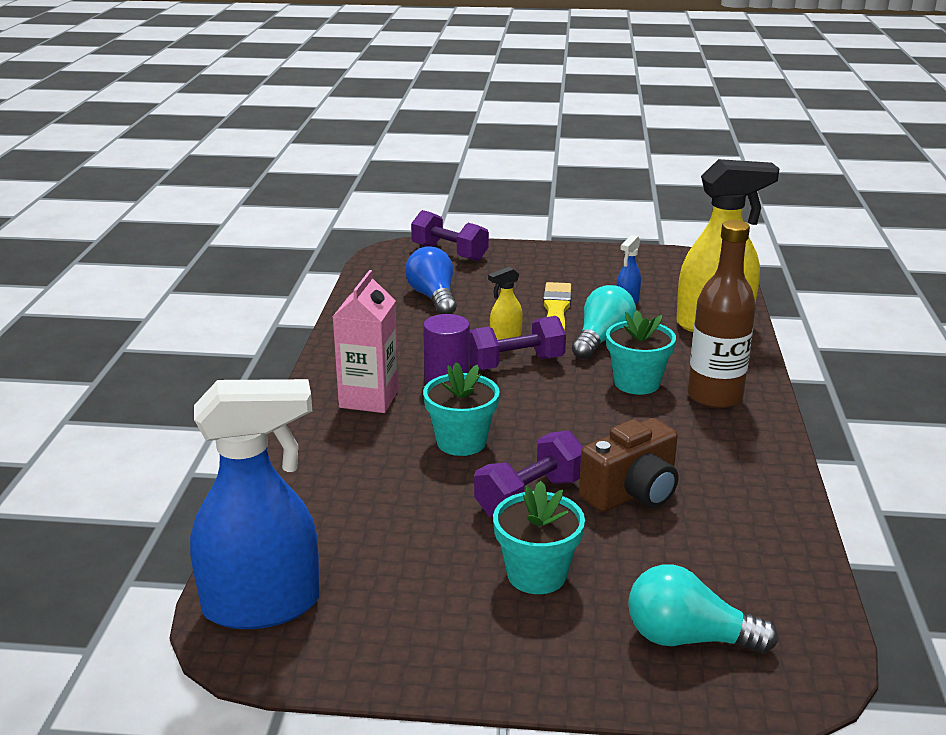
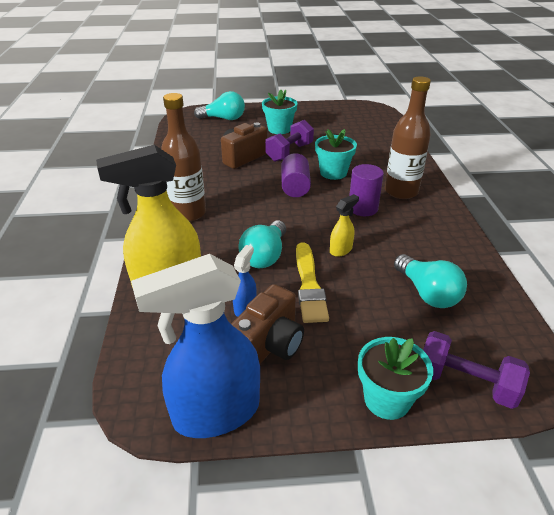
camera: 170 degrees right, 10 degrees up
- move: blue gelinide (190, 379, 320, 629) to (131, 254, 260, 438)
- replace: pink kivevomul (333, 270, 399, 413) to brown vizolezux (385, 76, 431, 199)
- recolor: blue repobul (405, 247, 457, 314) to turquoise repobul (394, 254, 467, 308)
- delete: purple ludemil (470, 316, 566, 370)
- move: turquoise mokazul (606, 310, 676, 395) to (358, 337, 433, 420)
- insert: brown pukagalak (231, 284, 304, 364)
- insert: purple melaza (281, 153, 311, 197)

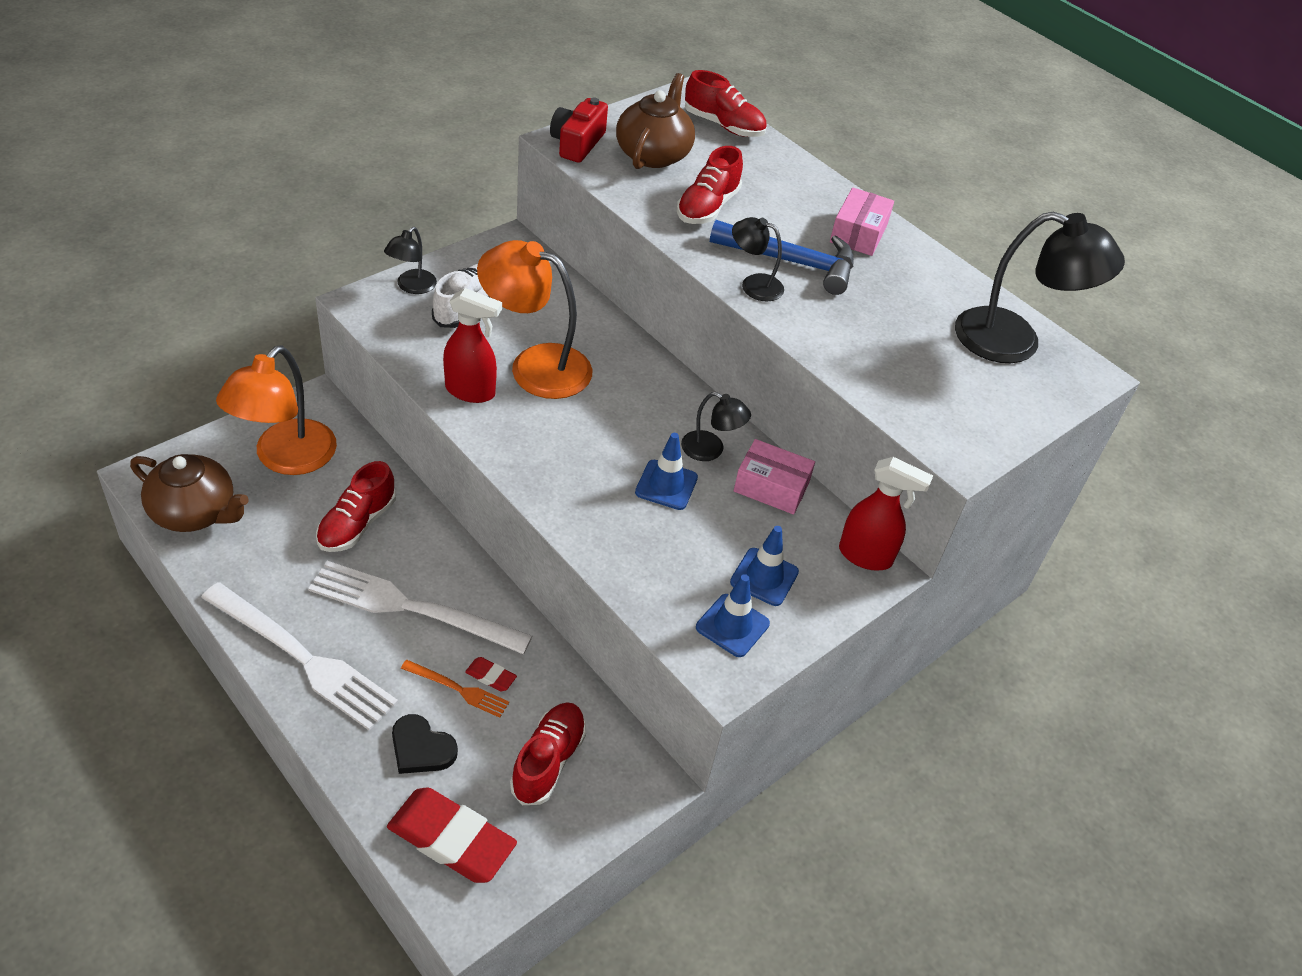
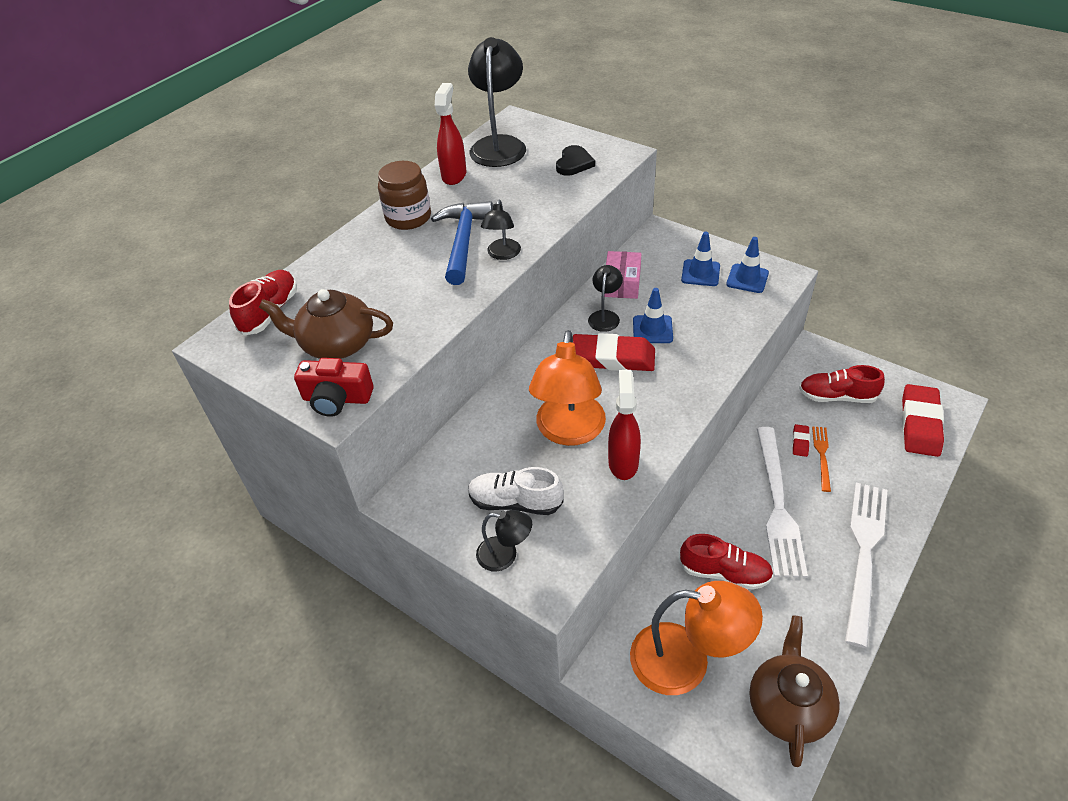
camera: 95 degrees left, 0 degrees up
- move: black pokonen (392, 714, 458, 774) to (556, 145, 595, 176)
- delete: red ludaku (677, 146, 743, 224)
- replace: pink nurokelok (830, 187, 894, 256) to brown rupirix (378, 161, 431, 230)
- move: red gelinide (839, 457, 933, 571) to (435, 83, 466, 185)
- insert: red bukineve (573, 333, 655, 371)

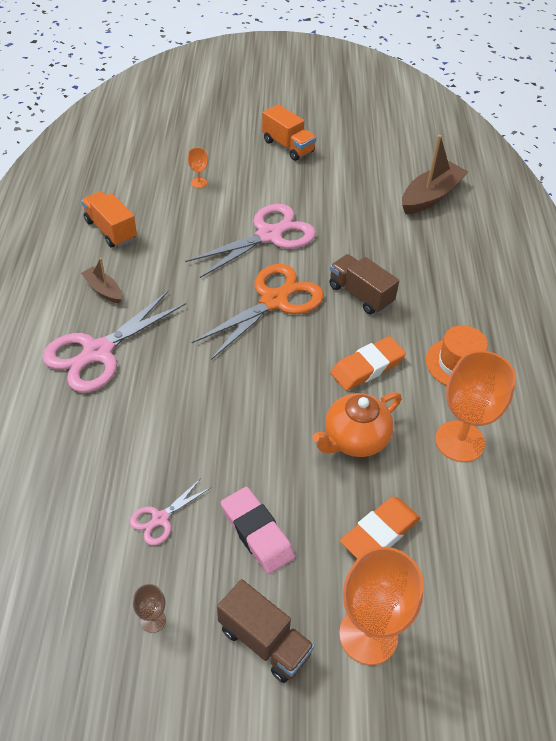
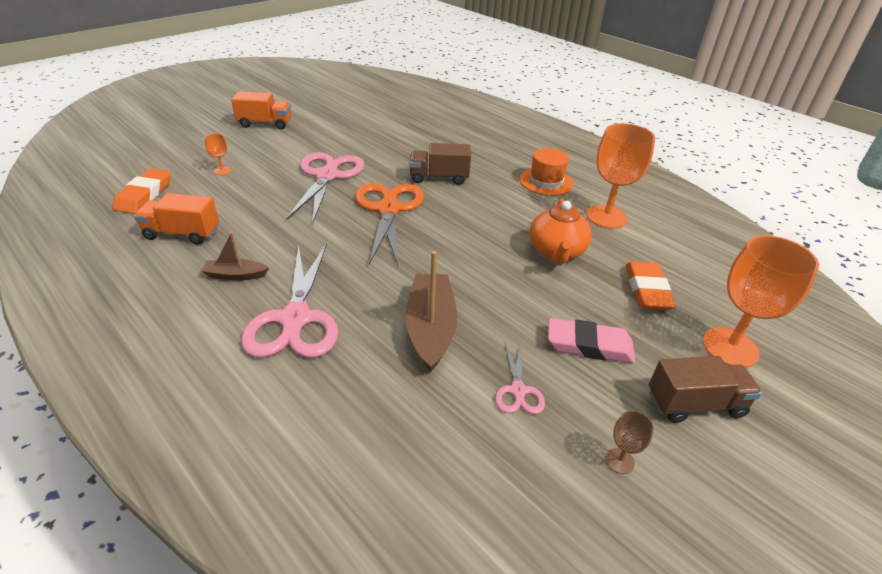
camera: 45 degrees left, 10 degrees down
- move: orange bukineve (330, 336, 406, 391) to (113, 168, 171, 214)
- move: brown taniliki (402, 135, 468, 214) to (405, 251, 457, 373)

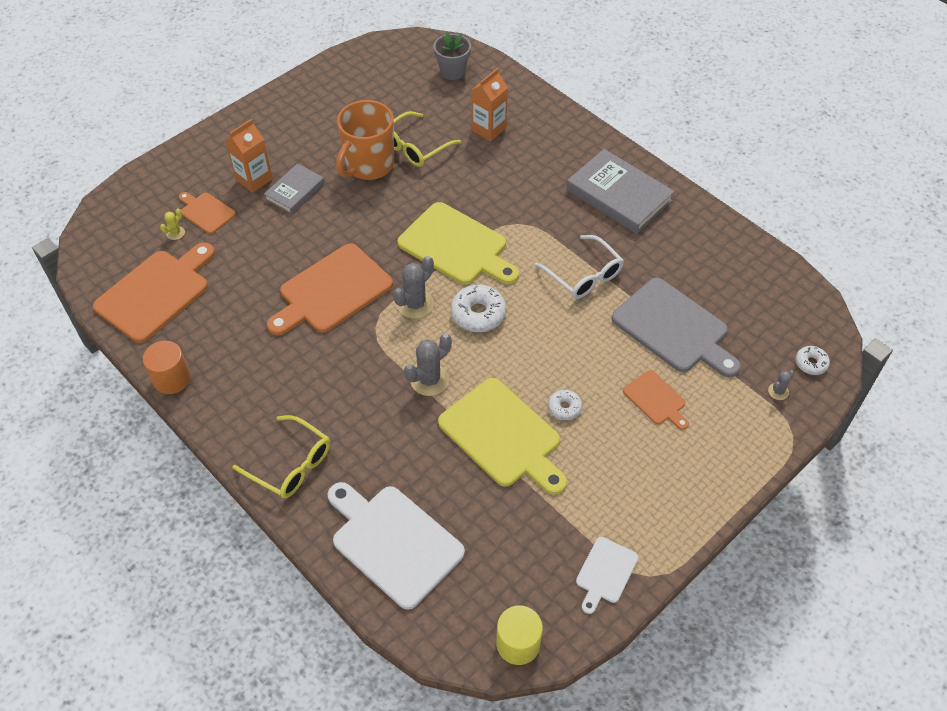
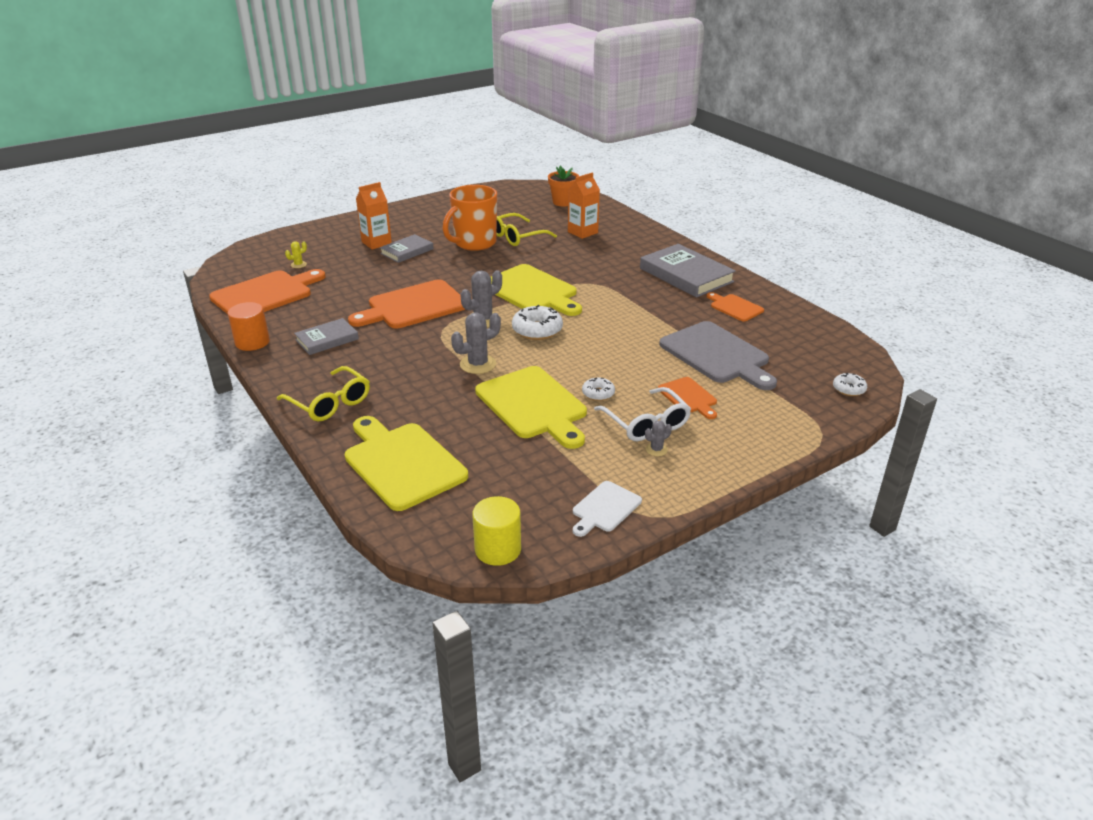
camera: 10 degrees right, 20 degrees down
- move: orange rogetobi (179, 192, 236, 234) to (707, 292, 764, 321)
- recolor: white rogetobi (327, 482, 465, 610) to yellow rogetobi (345, 416, 468, 511)
- recolor: grey mokazul (433, 32, 471, 80) to orange mokazul (548, 166, 579, 206)
- move: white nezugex (535, 235, 624, 299) to (594, 387, 691, 441)
- move: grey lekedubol (768, 370, 795, 400) to (645, 421, 672, 456)
- insert: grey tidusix (294, 318, 359, 355)

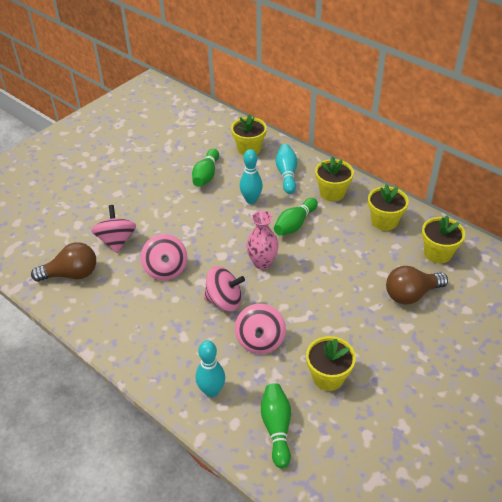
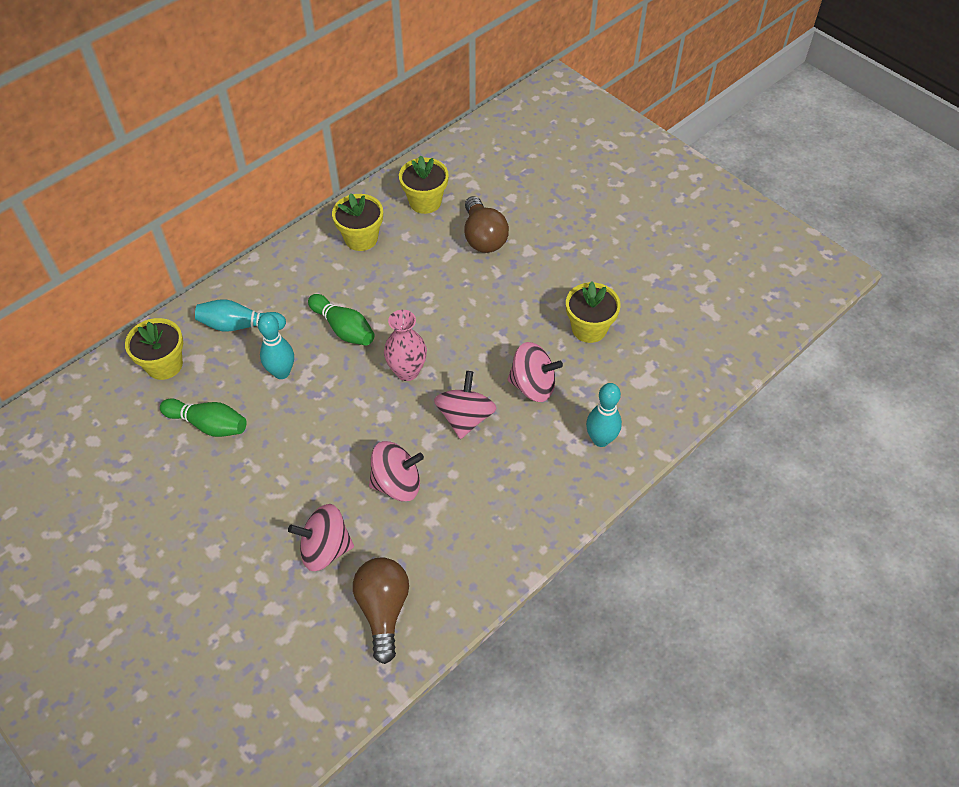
camera: 85 degrees left, 10 degrees up
- delete: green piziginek (261, 383, 291, 468)
- delete: yellow mokazul (315, 156, 354, 202)

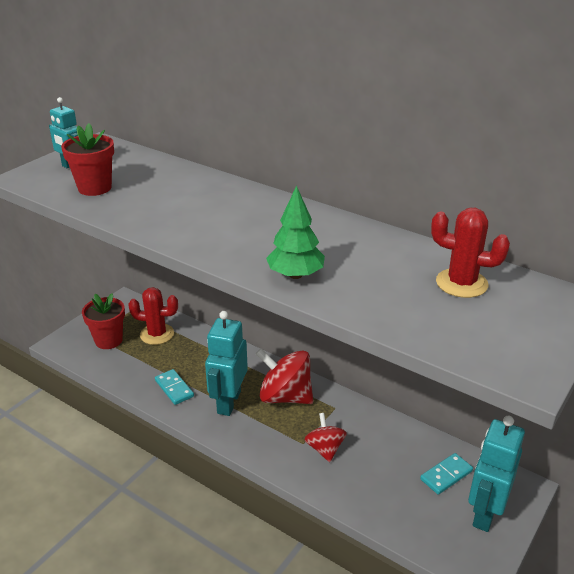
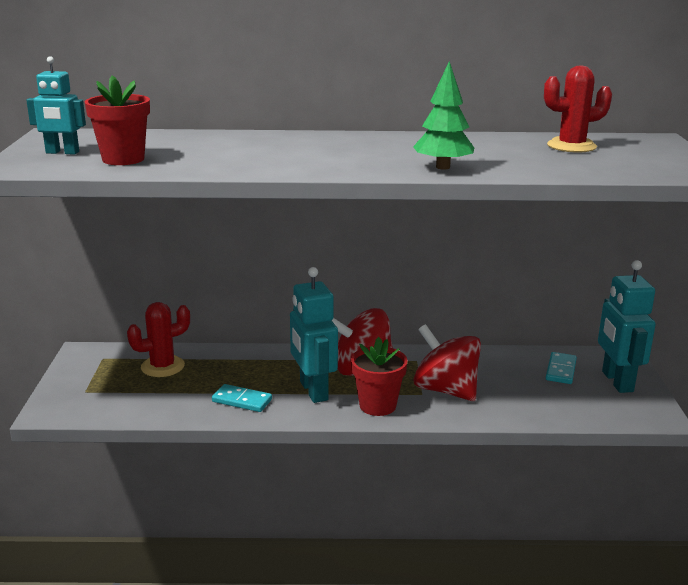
camera: 35 degrees left, 10 degrees down
- move: red mokazul (82, 293, 125, 349) to (351, 337, 407, 416)
- resize: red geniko (304, 413, 347, 462) = (413, 324, 481, 401) x1.69

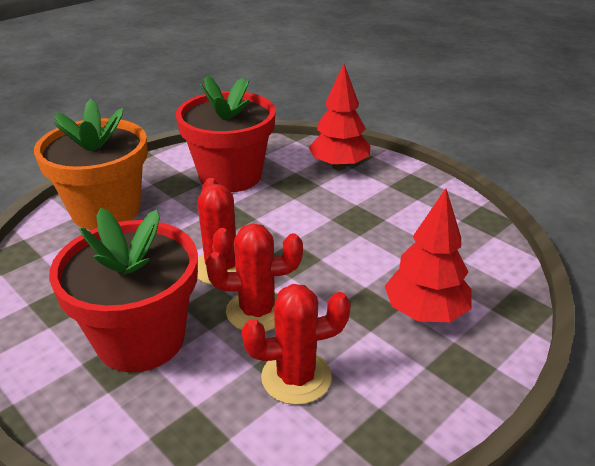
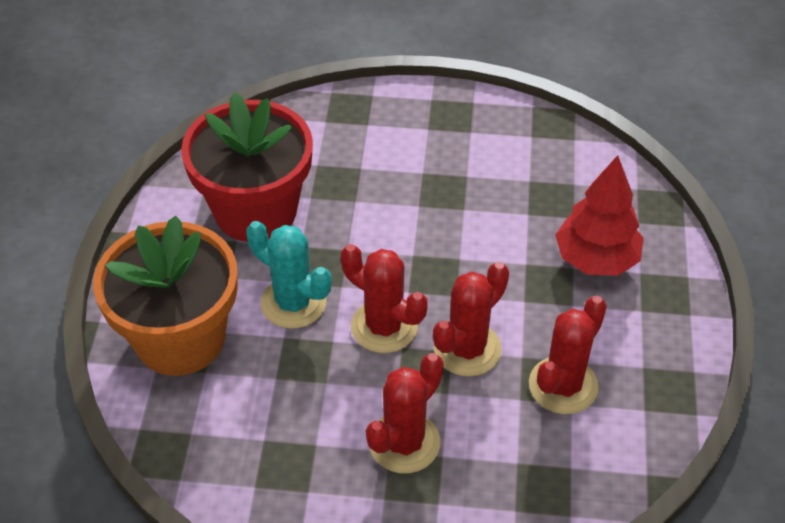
camera: 40 degrees left, 15 degrees up
- replace: red mokazul (49, 208, 198, 372) to red lekedubol (366, 353, 444, 474)
- delete: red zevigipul (308, 64, 370, 170)
- insert: turquoise lekedubol (246, 221, 331, 329)

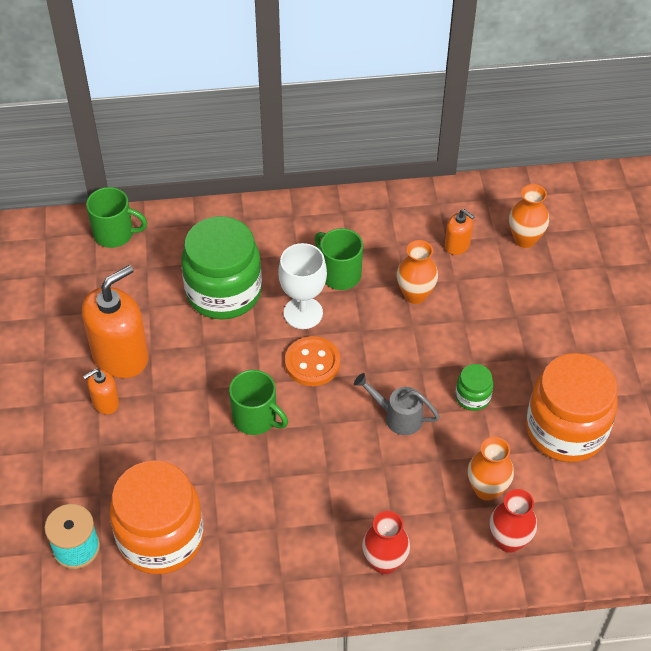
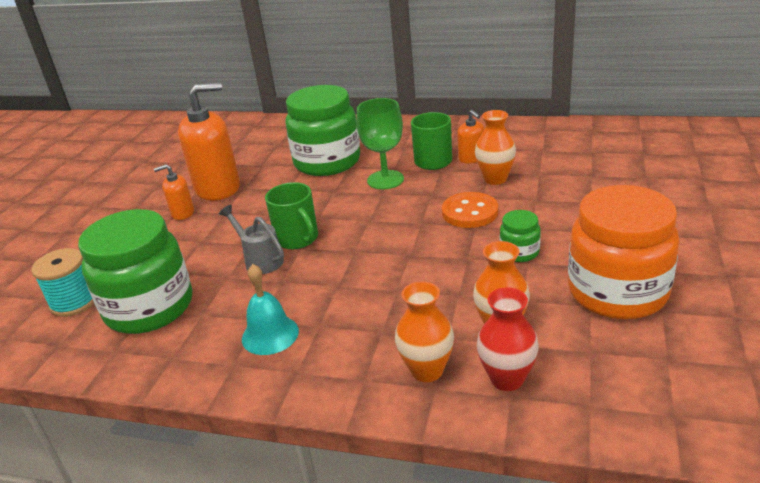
camera: 25 degrees right, 20 degrees down
- delete: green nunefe (86, 187, 147, 248)
- recolor: orange rupirix (110, 460, 204, 574) to green rupirix (78, 209, 192, 334)
- recolor: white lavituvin (278, 243, 327, 329) to green lavituvin (356, 98, 404, 189)
- move: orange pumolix (285, 336, 340, 386) to (442, 192, 498, 228)
- move: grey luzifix (354, 373, 440, 435) to (219, 205, 284, 274)
- delete: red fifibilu (362, 511, 410, 574)
- move: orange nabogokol (445, 209, 475, 255) to (457, 110, 484, 163)
- move: orange fifibilu (509, 184, 549, 248) to (395, 281, 454, 382)
- insert: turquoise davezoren (242, 264, 299, 355)

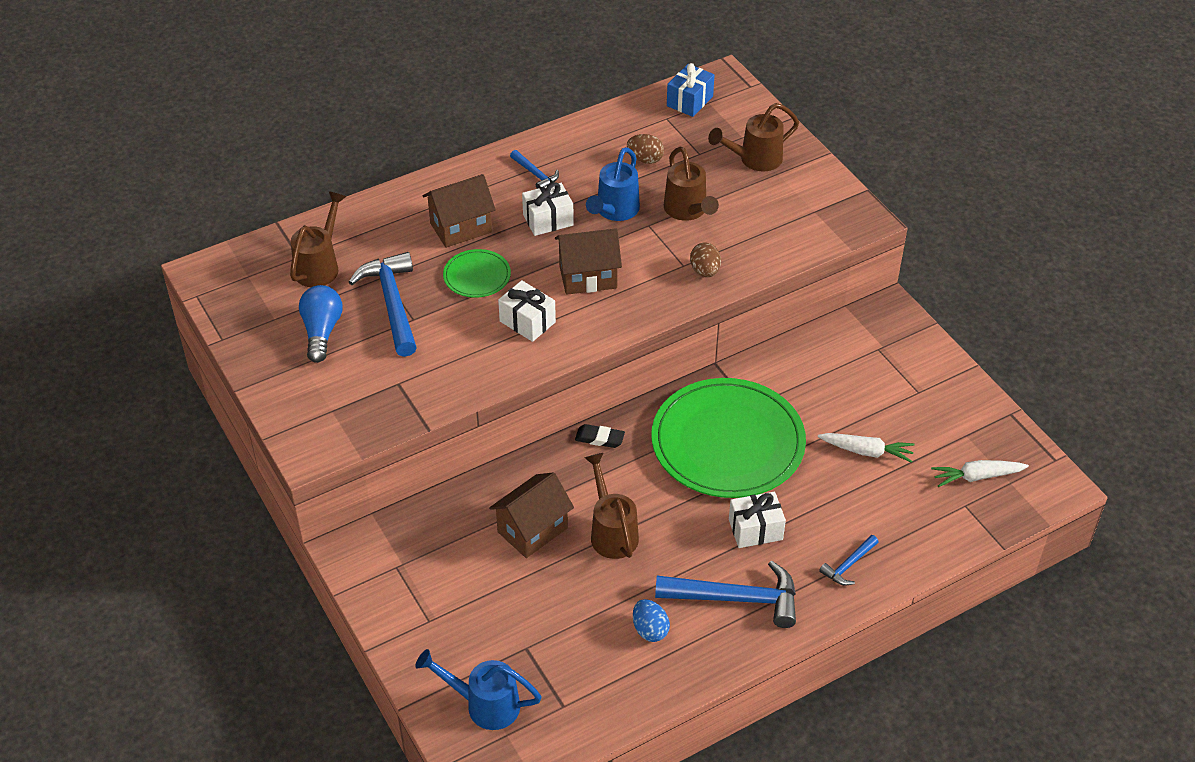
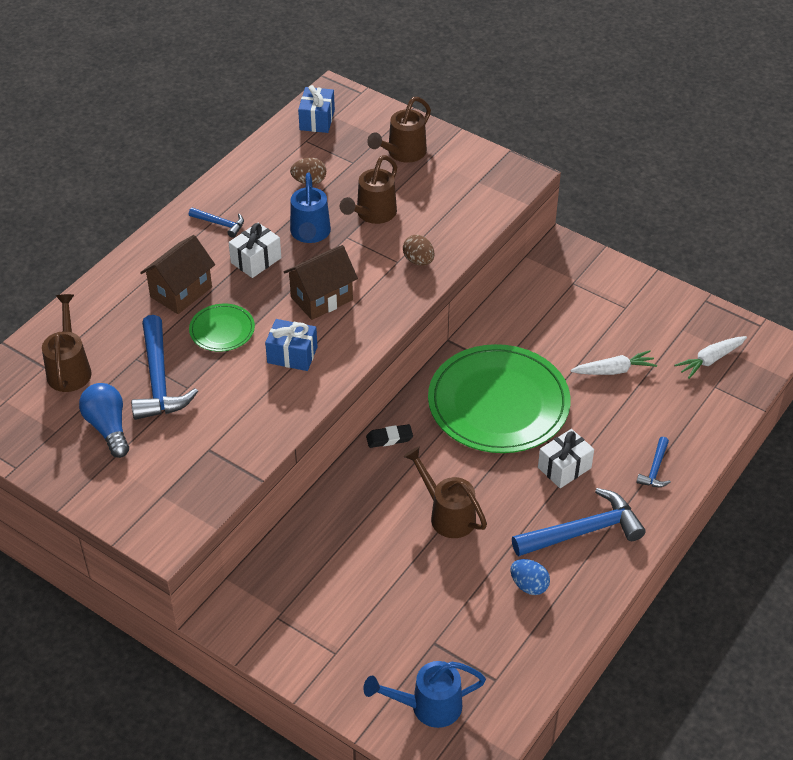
camera: 25 degrees left, 0 degrees up
- rotate: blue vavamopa (349, 252, 417, 357) = (131, 315, 198, 420) 150 degrees counterclockwise
- delete: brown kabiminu (489, 472, 574, 558)
- recolor: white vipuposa (498, 280, 556, 342) to blue vipuposa (265, 319, 317, 371)
- rotate: brown luzifix (664, 147, 719, 221) = (340, 155, 397, 224) 75 degrees clockwise

